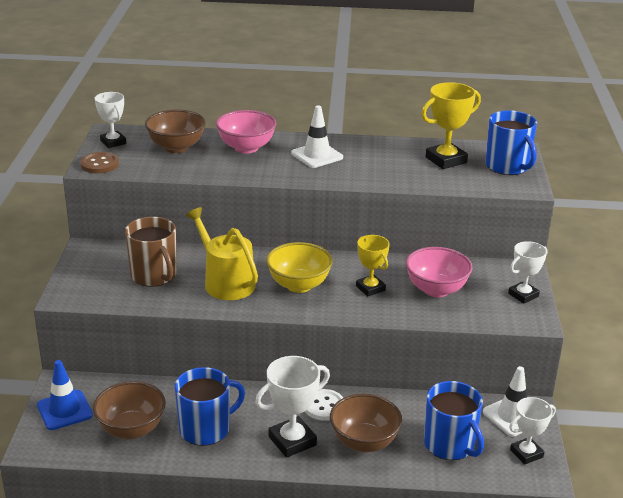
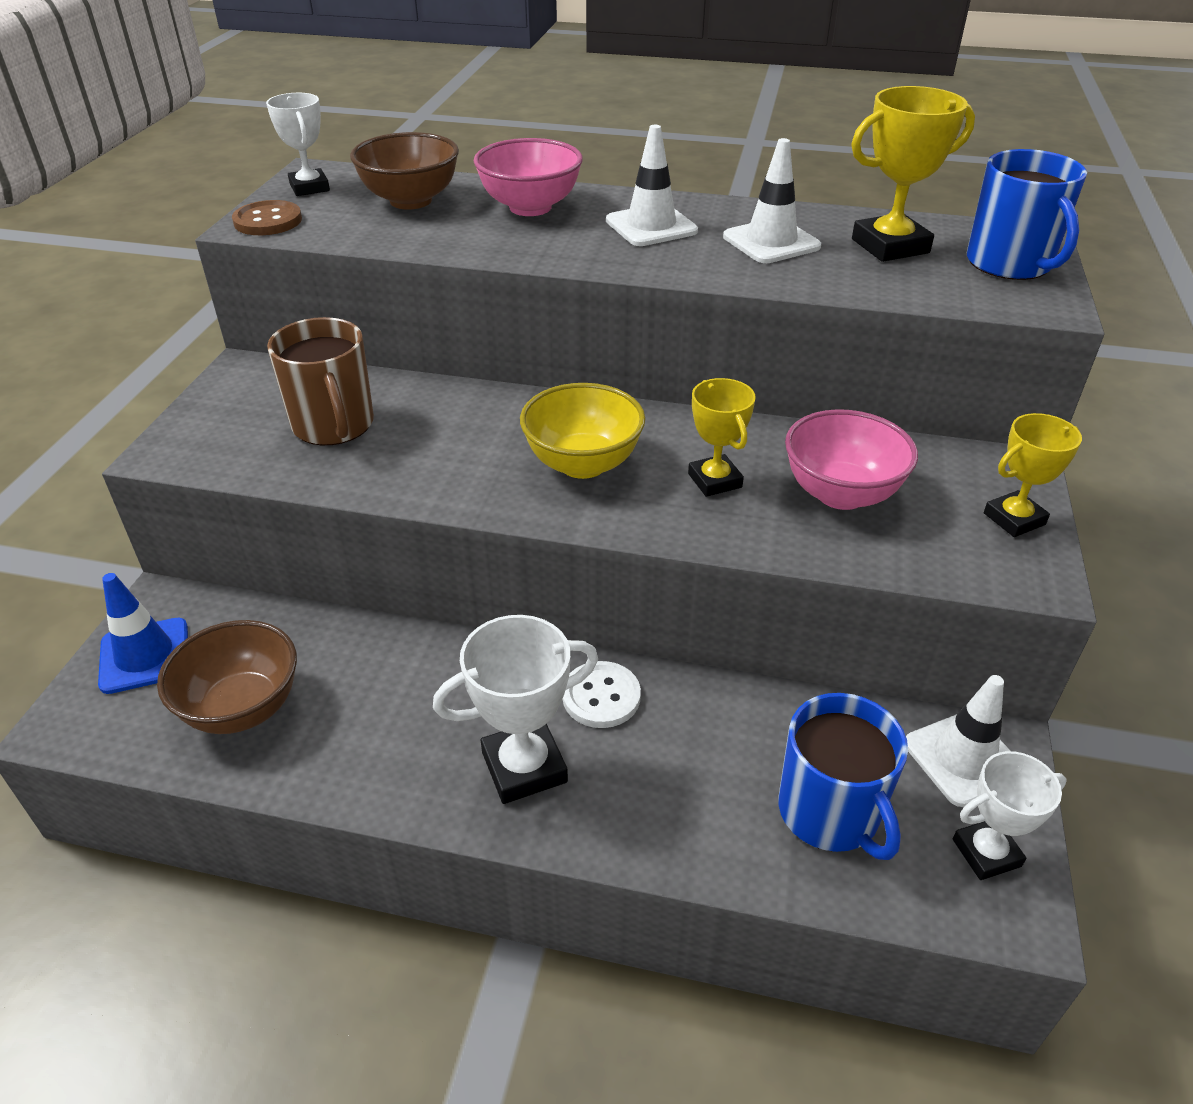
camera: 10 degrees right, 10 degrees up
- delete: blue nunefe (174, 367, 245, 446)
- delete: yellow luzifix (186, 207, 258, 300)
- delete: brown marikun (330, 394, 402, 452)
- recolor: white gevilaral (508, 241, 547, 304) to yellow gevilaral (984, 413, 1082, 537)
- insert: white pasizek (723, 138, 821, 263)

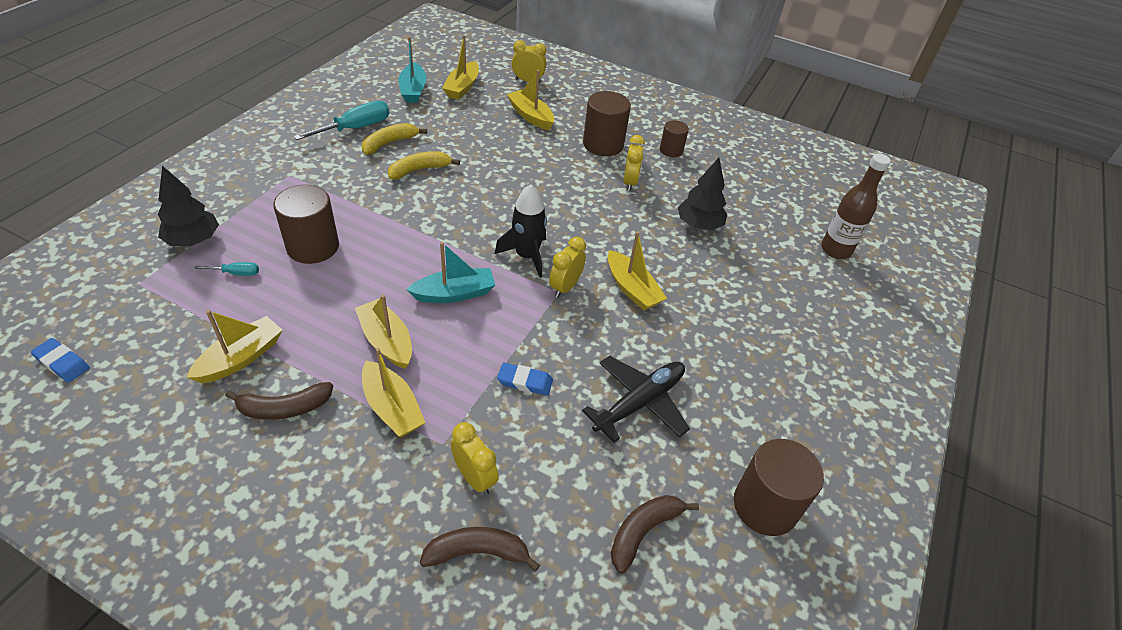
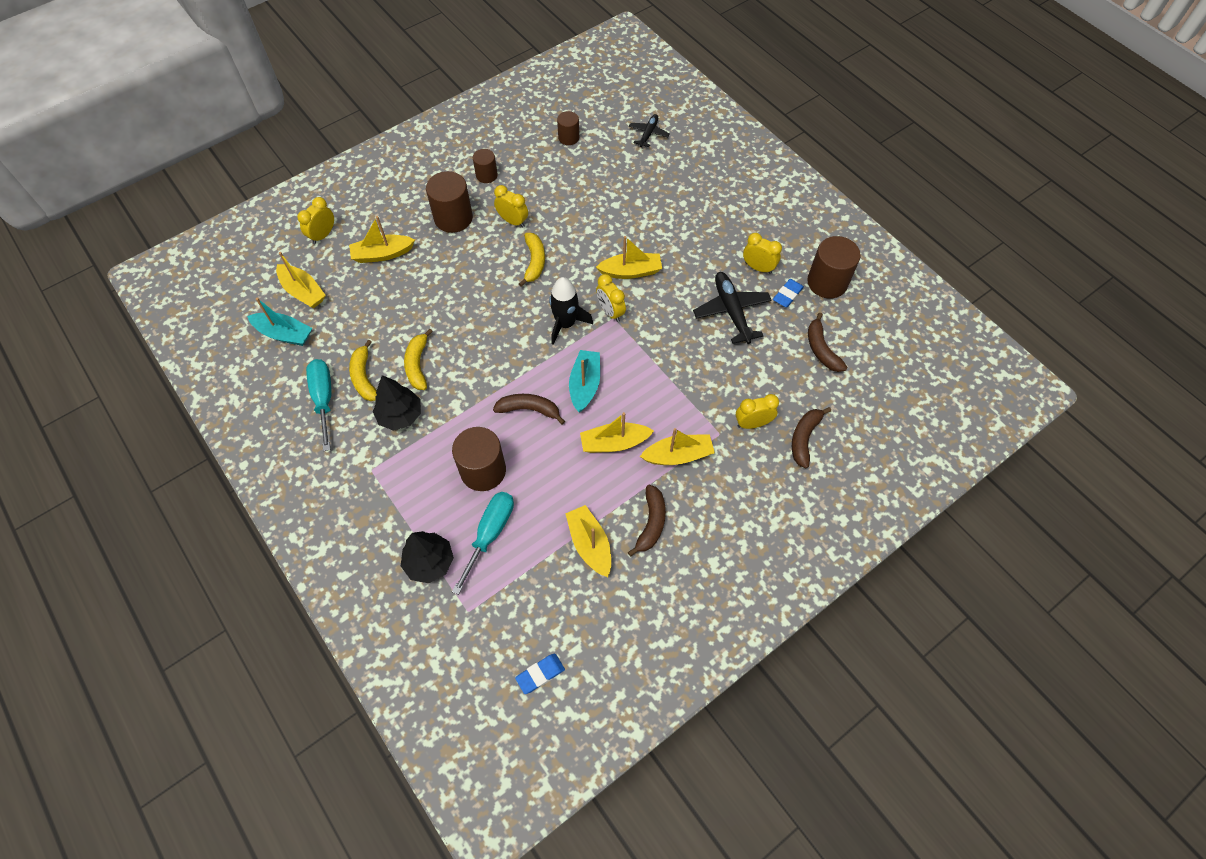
camera: 60 degrees left, 15 degrees up
- resize: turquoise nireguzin (194, 262, 259, 276) = (452, 492, 514, 595) x2.04
- move: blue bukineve (497, 363, 553, 396) to (773, 279, 804, 308)
- move: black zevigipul (678, 158, 727, 230) to (373, 375, 421, 431)
- replace: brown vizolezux (821, 154, 891, 259) to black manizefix (629, 114, 670, 147)
- insert: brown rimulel (493, 394, 565, 425)
- insert: yellow rimulel (519, 233, 545, 287)
- insert: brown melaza (557, 111, 579, 145)
- insert: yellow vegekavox (743, 233, 782, 274)

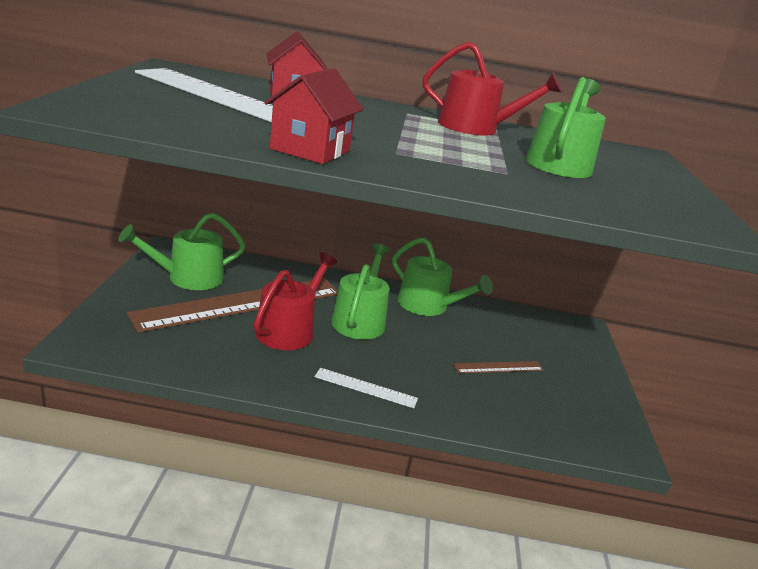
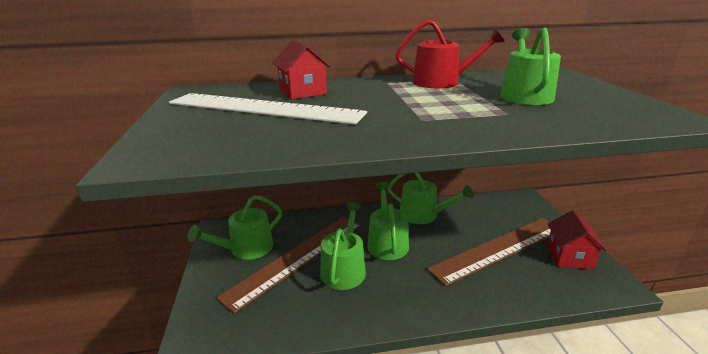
camera: 10 degrees left, 0 degrees up
- recolor: red luzifix (254, 252, 337, 350) to green luzifix (320, 202, 366, 290)
- move: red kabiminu (264, 68, 364, 164) to (547, 210, 607, 270)
- delete: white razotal (314, 368, 418, 408)
- resize: brown razotal (453, 361, 544, 373) = (427, 218, 551, 286) x2.35

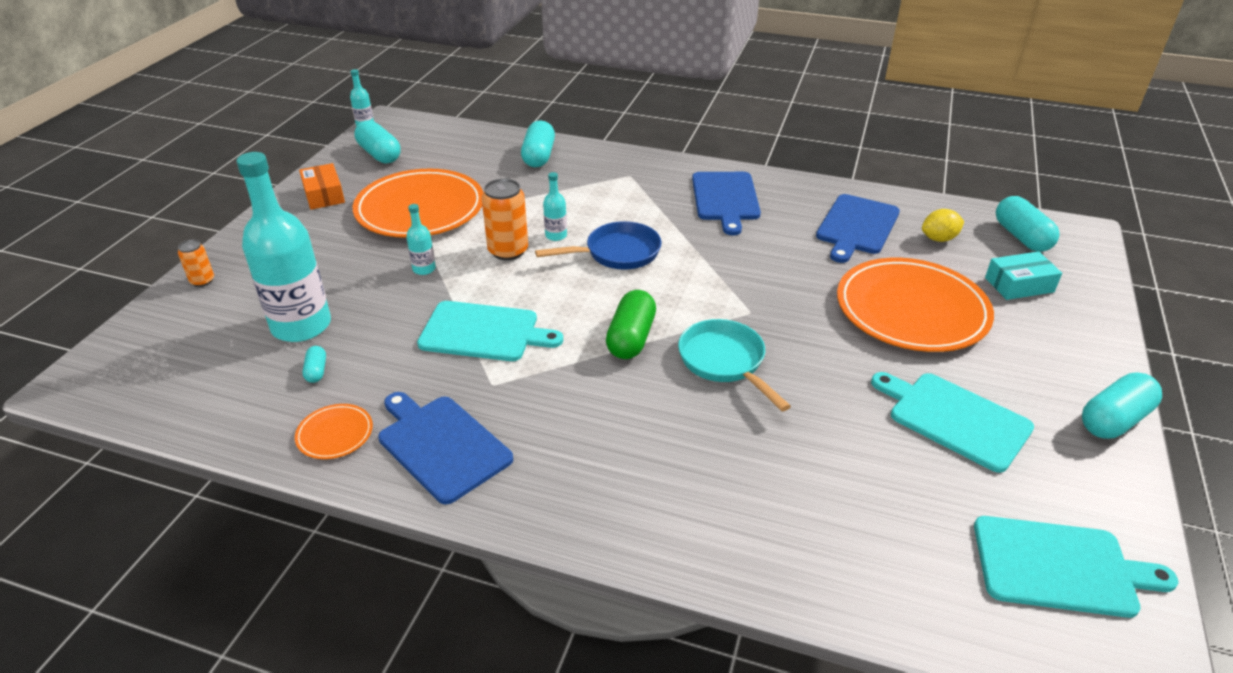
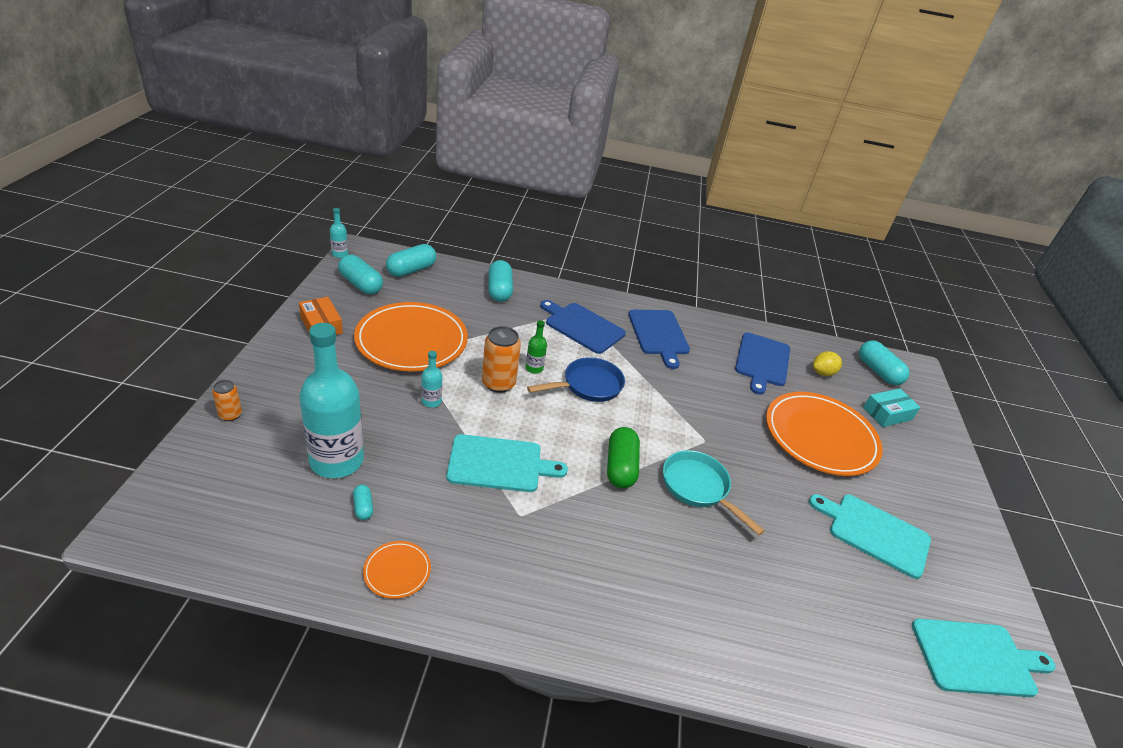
camera: 15 degrees left, 0 degrees up
- move: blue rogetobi (378, 392, 513, 504) to (540, 300, 626, 354)
- recolor: turquoise vizolezux (543, 172, 567, 241) to green vizolezux (525, 320, 547, 374)
- move: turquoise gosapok (1082, 372, 1162, 439) to (386, 244, 436, 277)

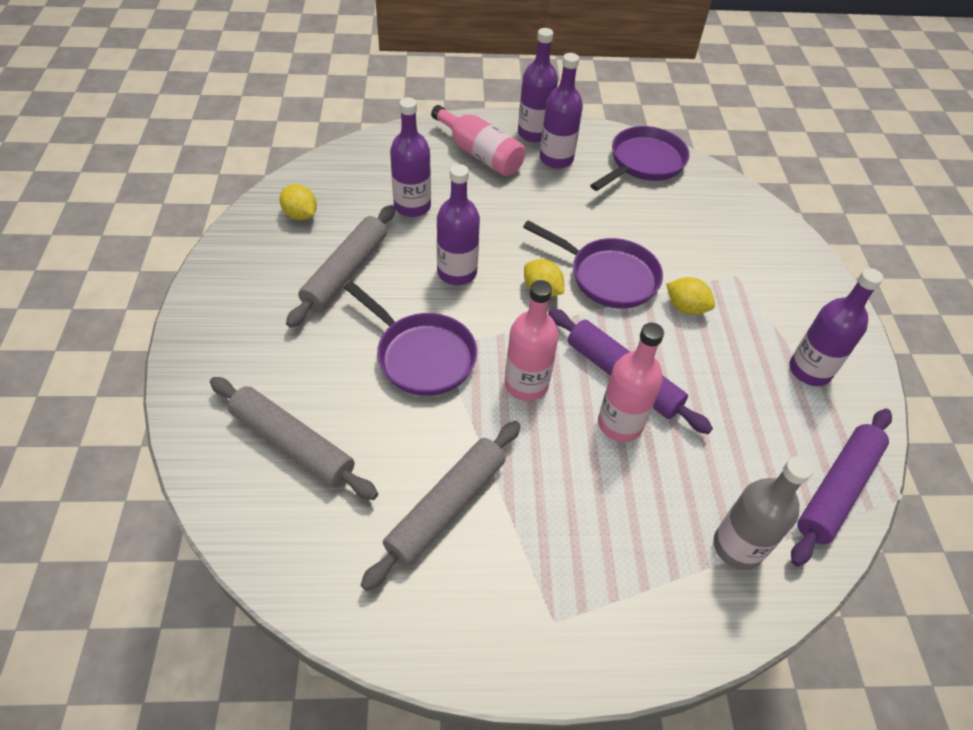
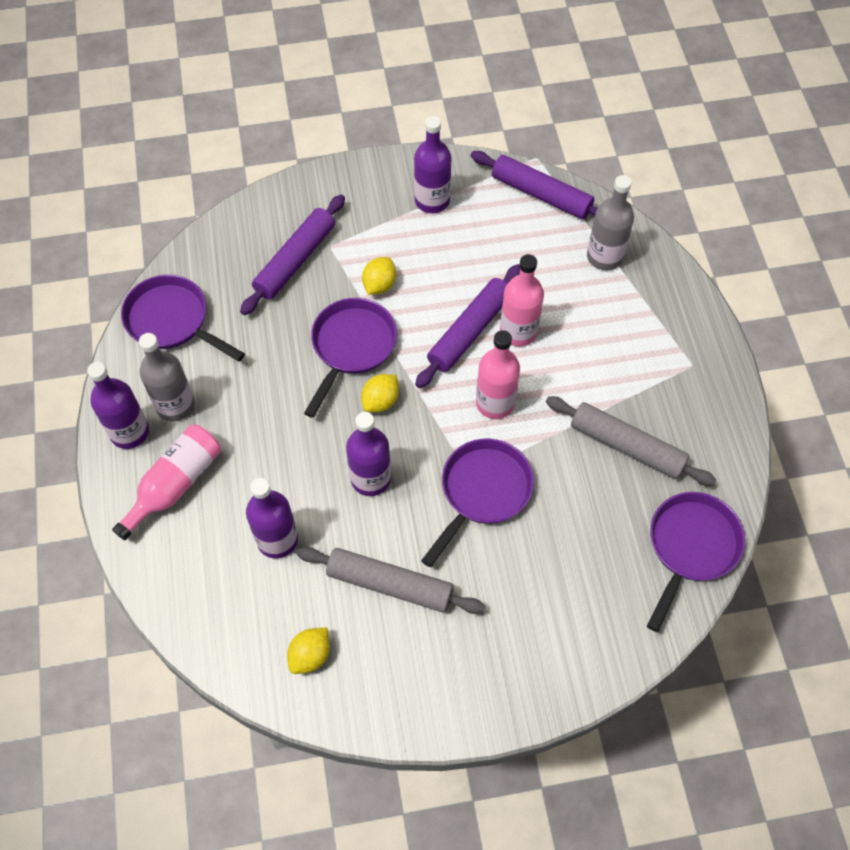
camera: 95 degrees left, 10 degrees up
- delete: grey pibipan (210, 377, 378, 500)
- recolor: purple vizolezux (540, 53, 583, 169) to grey vizolezux (139, 333, 195, 422)
- insert: purple pibipan (240, 195, 345, 315)
- insert: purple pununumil (647, 492, 745, 632)

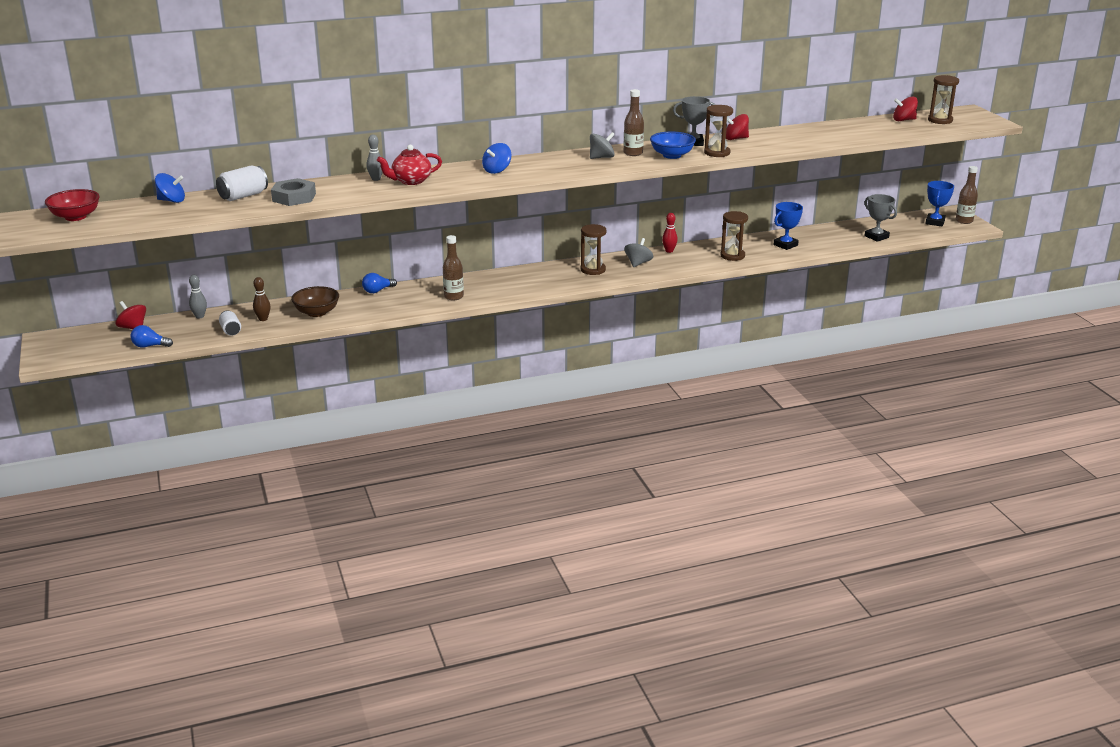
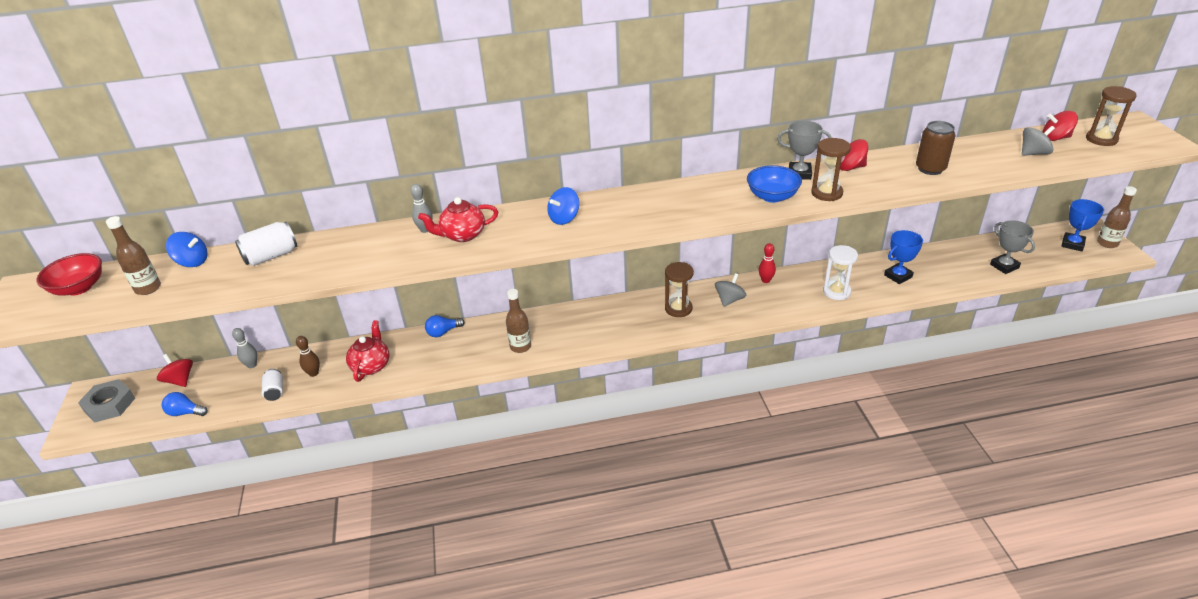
camera: 10 degrees right, 10 degrees up
- move: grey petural (271, 178, 316, 206) to (78, 379, 135, 423)
- replace: brown marikun (291, 286, 339, 317) to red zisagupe (346, 320, 389, 382)
- move: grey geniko (590, 132, 615, 159) to (1022, 126, 1055, 156)
- move: brown vizolezux (624, 89, 644, 156) to (106, 216, 161, 295)
- recolor: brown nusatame (721, 211, 748, 261) to white nusatame (823, 245, 858, 300)
- insert: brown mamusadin (916, 121, 955, 175)

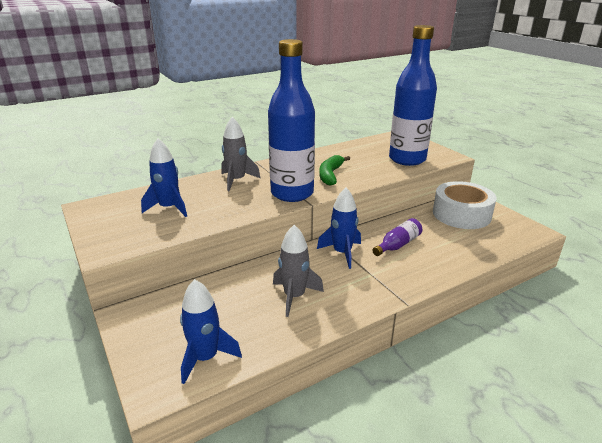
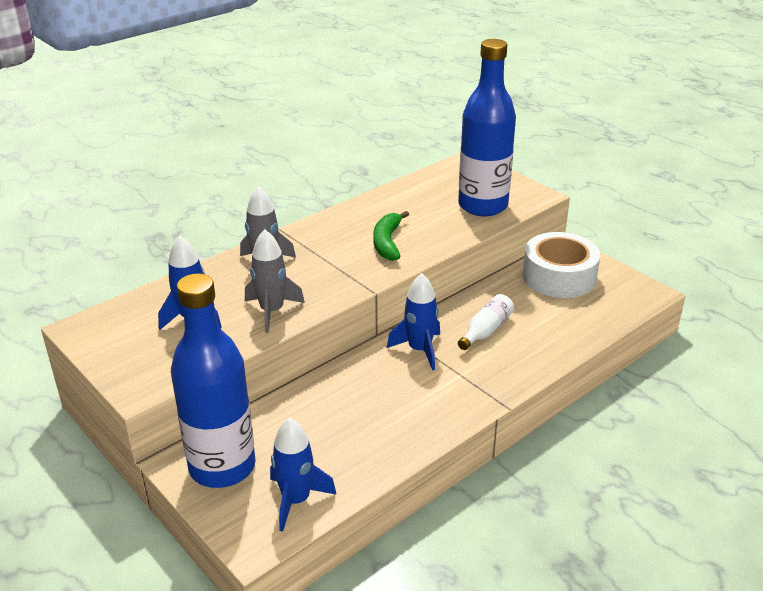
camera: 10 degrees left, 5 degrees up
- move: blue vizolezux (268, 39, 315, 202) to (171, 273, 256, 488)
- move: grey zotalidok (273, 225, 324, 317) to (245, 229, 305, 333)
- recolor: purple vizolezux (372, 218, 422, 256) to white vizolezux (458, 294, 514, 350)

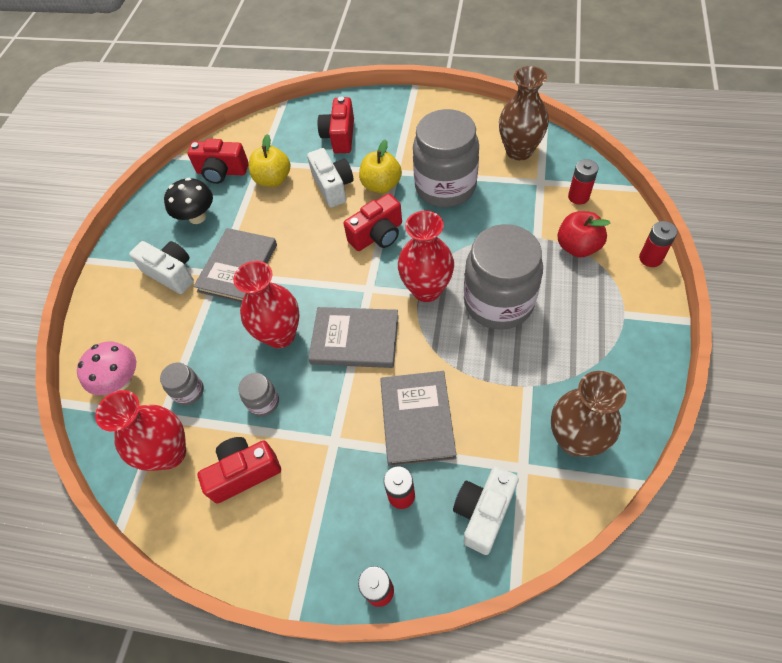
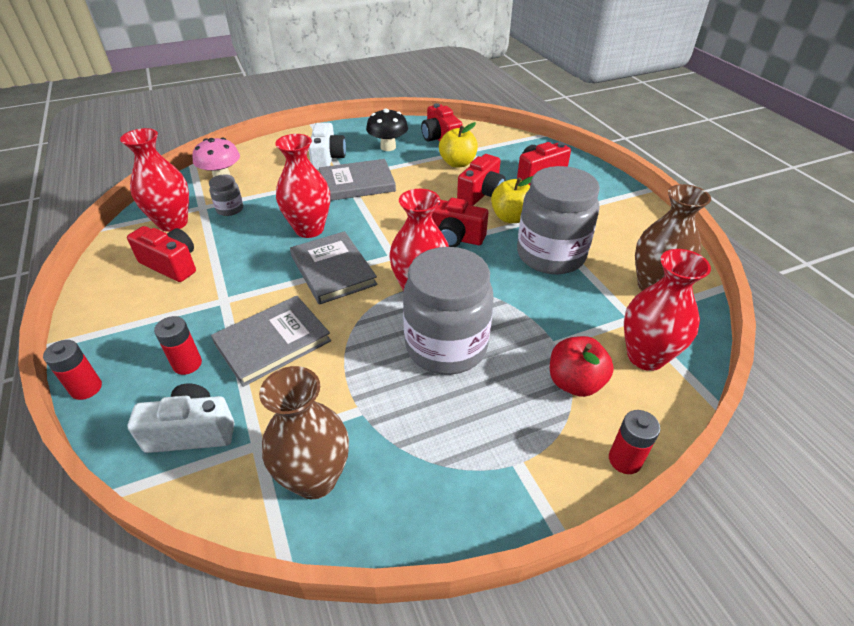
camera: 50 degrees right, 15 degrees down
- delete: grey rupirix (238, 373, 279, 417)
- recolor: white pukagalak (307, 148, 354, 208) to red pukagalak (457, 154, 506, 206)
- replace: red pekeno (568, 159, 599, 205) to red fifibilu (624, 249, 711, 371)

